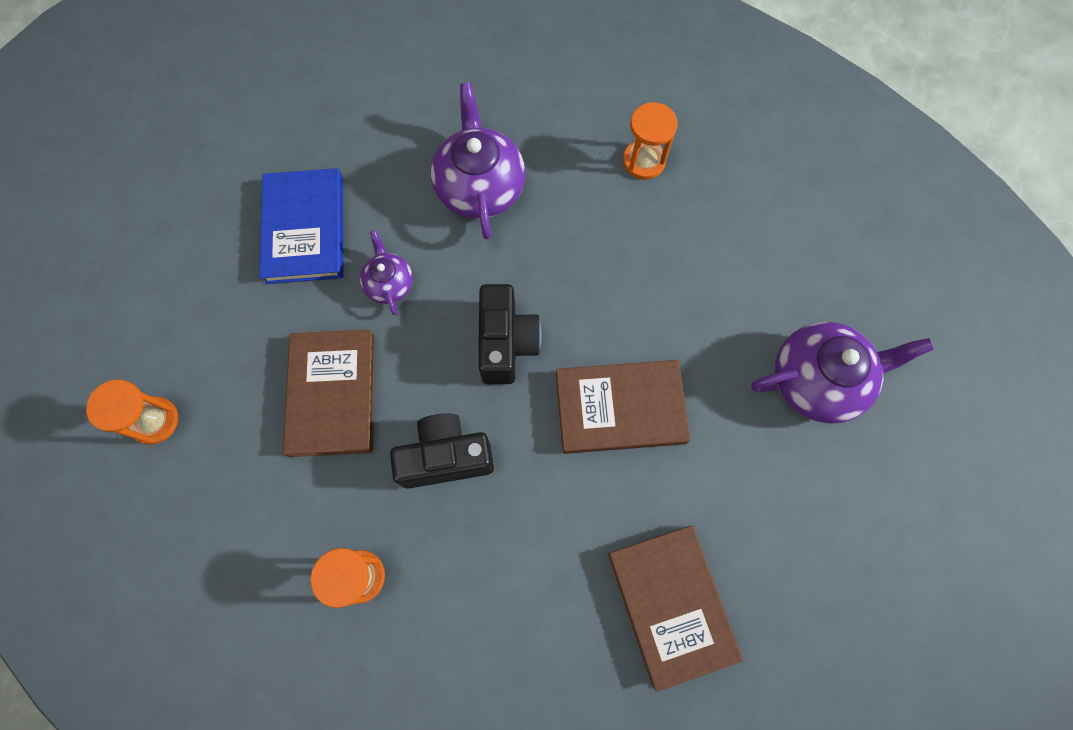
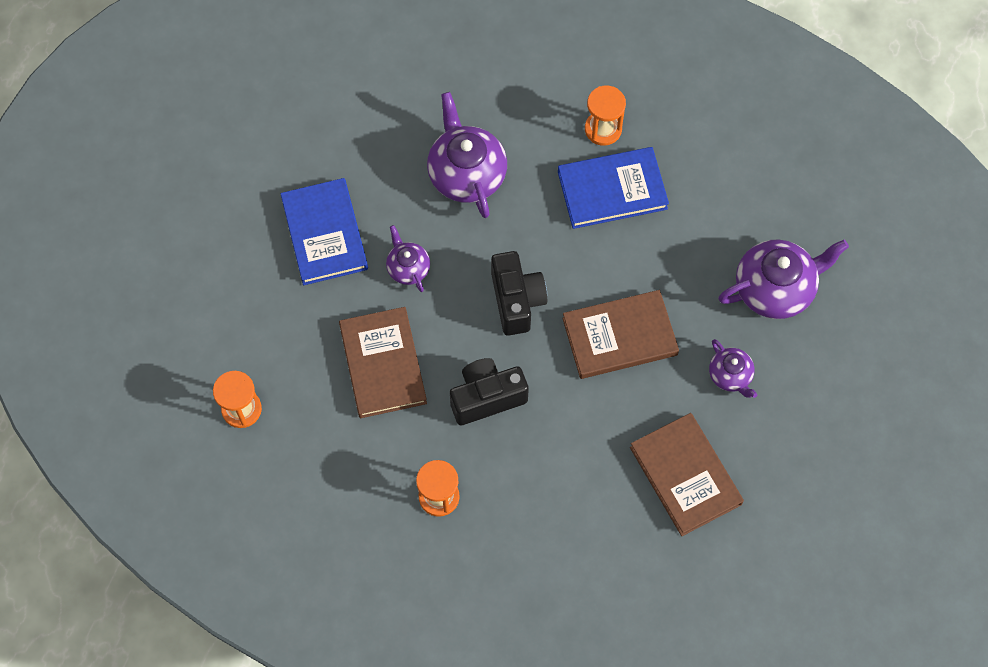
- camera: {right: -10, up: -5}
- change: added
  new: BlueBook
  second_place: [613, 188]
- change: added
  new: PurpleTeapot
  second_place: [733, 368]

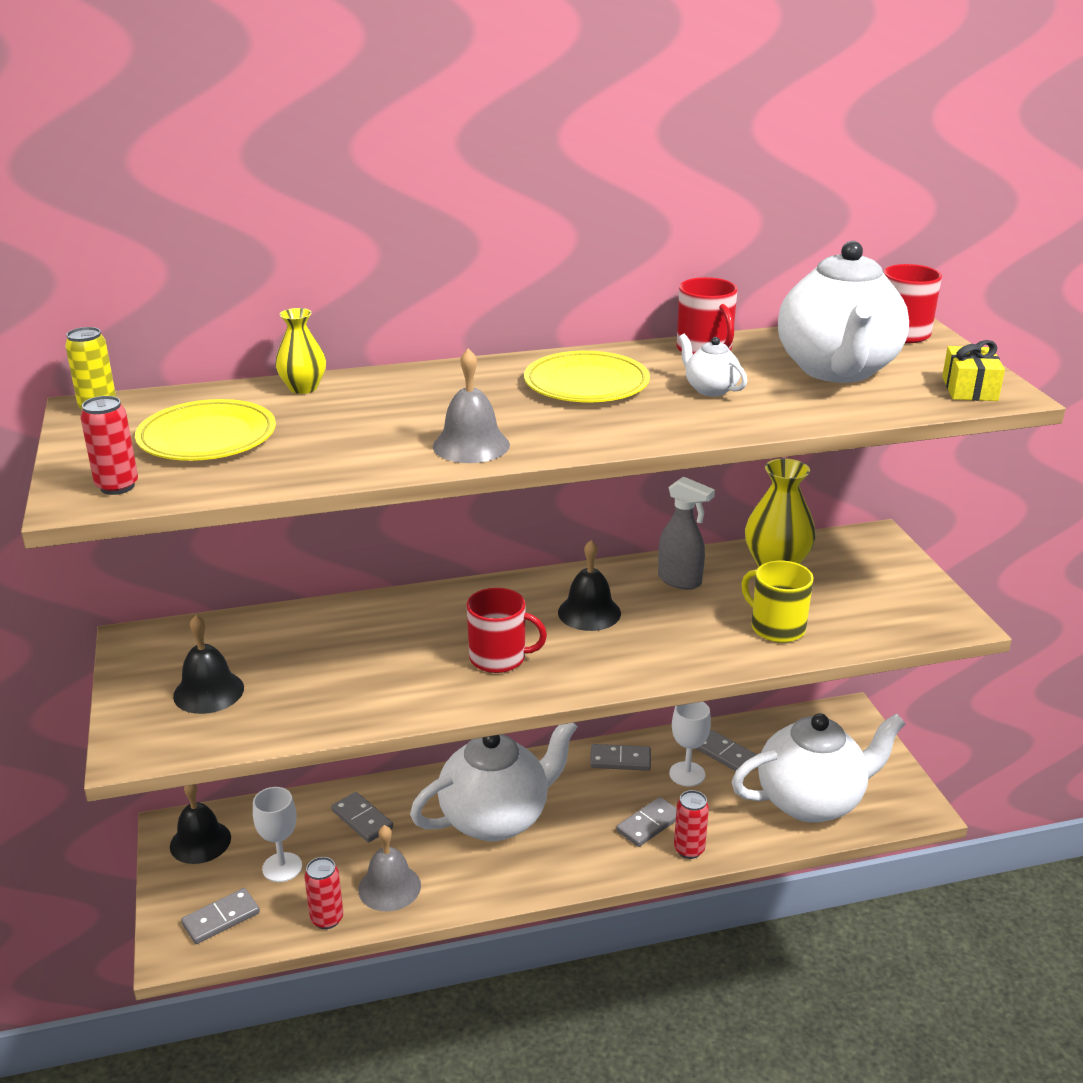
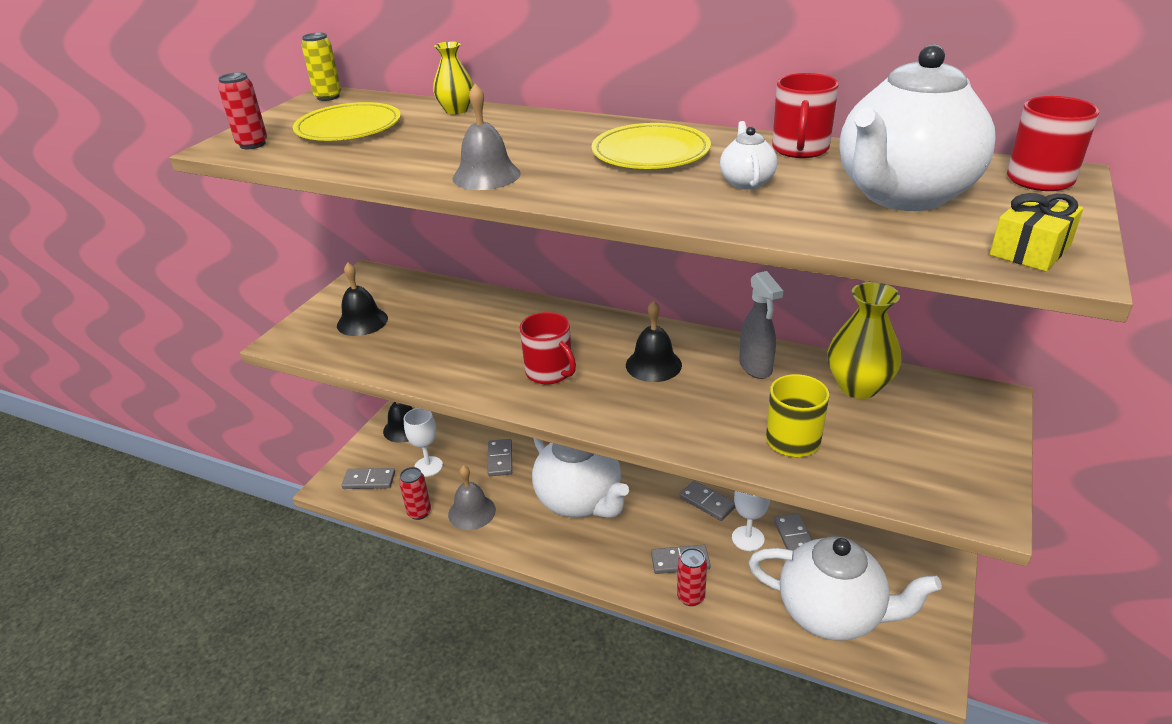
- camera: {right: 40, up: 5}
- change: turned
  old: WhiteTeapot
  first_place: [494, 782]
  second_place: [580, 478]
  degrees: 45

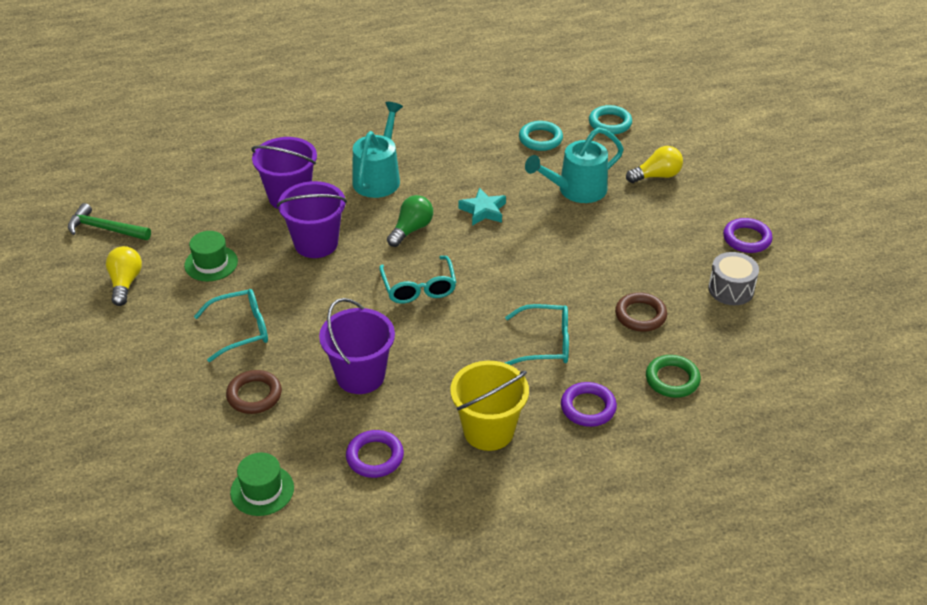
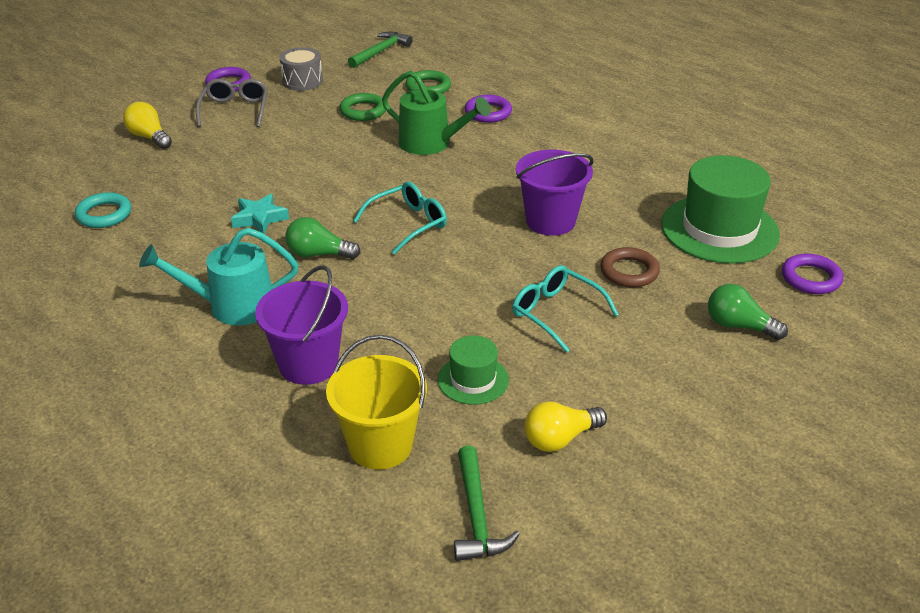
- camera: {right: -115, up: -5}
- change: removed
  old: PurpleBucket
  first_place: [312, 219]
- change: removed
  old: TurquoiseWateringCan
  first_place: [574, 165]
- change: removed
  old: TurquoiseRing
  first_place: [610, 120]
- change: added
  new: GreyGlasses
  second_place: [232, 103]
- change: added
  new: GreenHammer
  second_place: [380, 49]
- change: added
  new: GreenLightBulb
  second_place: [748, 312]
- change: moved
  old: PurpleRing
  first_place: [375, 454]
  second_place: [812, 273]
- change: moved
  old: YellowBucket
  first_place: [489, 406]
  second_place: [376, 402]
- change: replaced
  old: TurquoiseGlasses
  new: GreenWateringCan
  first_place: [537, 334]
  second_place: [436, 113]
- change: recoloured
  old: BrownRing
  new: GreenRing
  first_place: [641, 312]
  second_place: [363, 107]
- change: resized
  old: GreenHat
  first_place: [262, 484]
  second_place: [720, 209]
  factor: 1.95

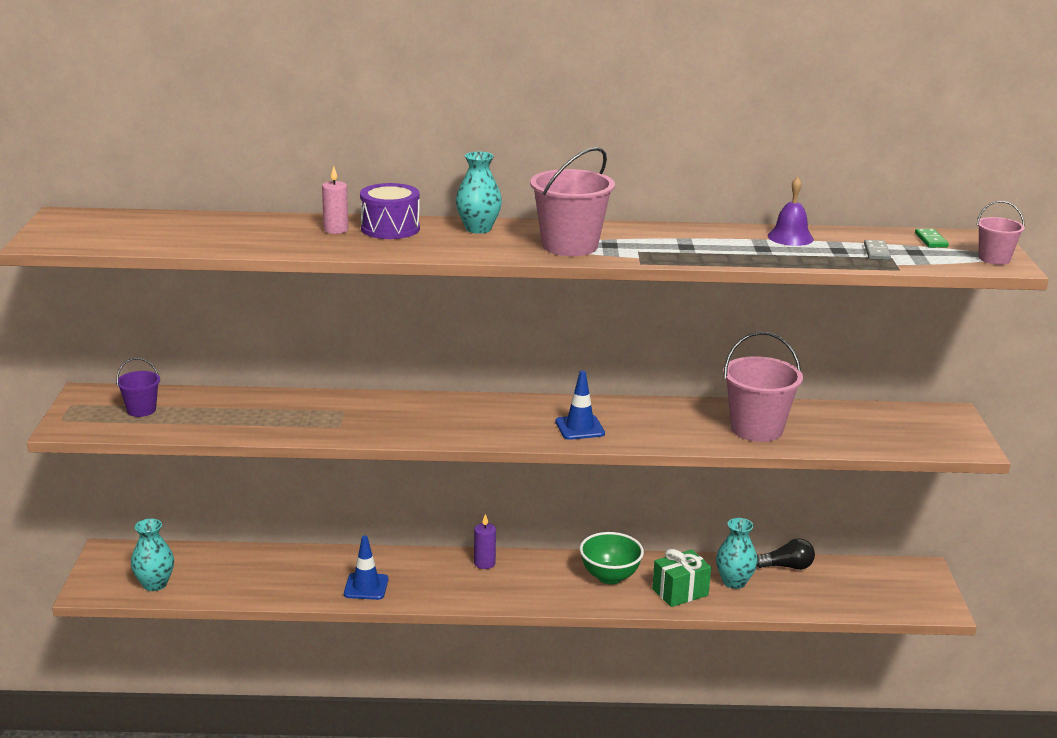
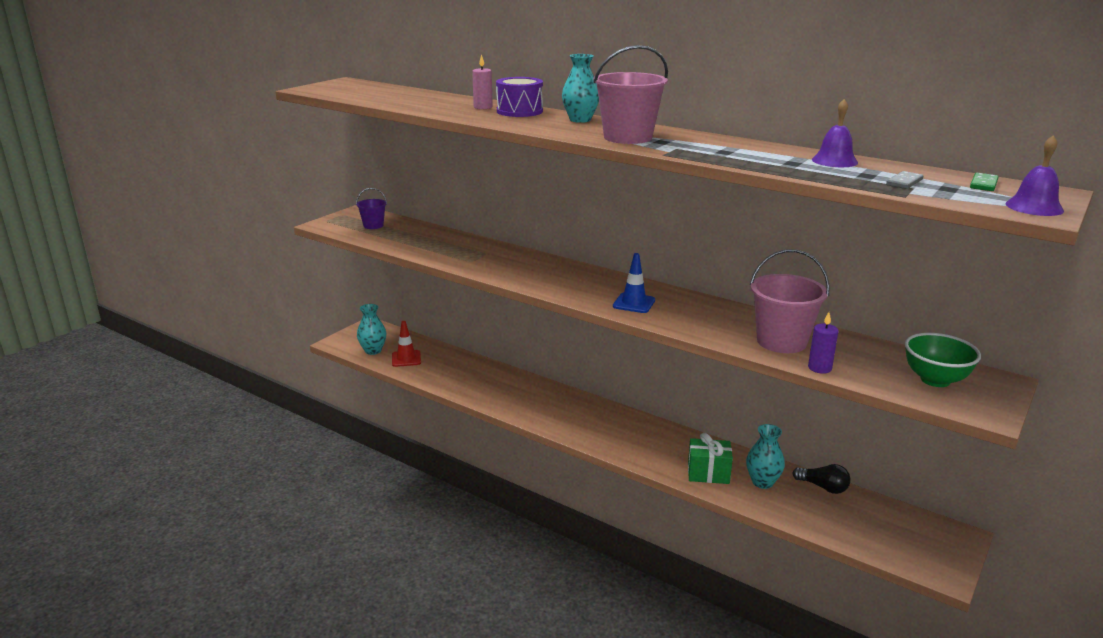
- camera: {right: 35, up: 0}
- change: removed
  old: BlueTrafficCone
  first_place: [366, 568]
- change: added
  new: RedTrafficCone
  second_place: [406, 344]
- change: moved
  old: PurpleCandle
  first_place: [485, 541]
  second_place: [823, 343]
- change: moved
  old: GreenBowl
  first_place: [612, 558]
  second_place: [943, 360]
- change: replaced
  old: PinkBucket
  new: PurpleBell
  first_place: [1001, 233]
  second_place: [1035, 175]

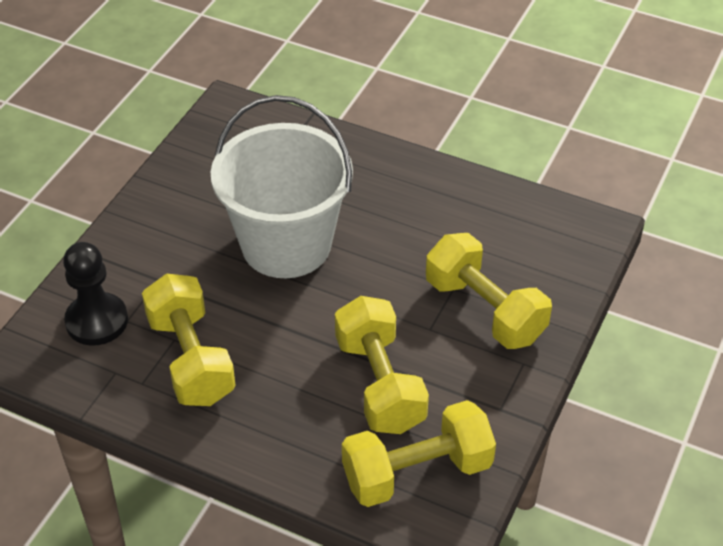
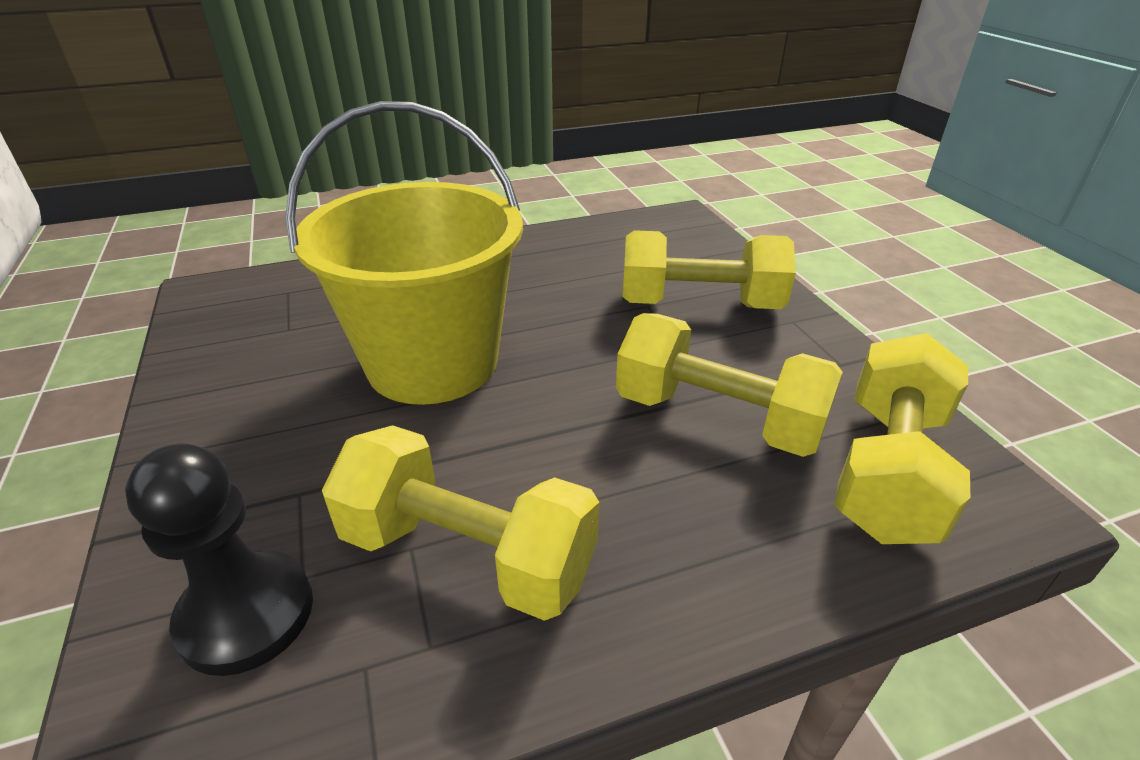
- camera: {right: -45, up: -10}
- change: recoloured
  old: WhiteBucket
  new: YellowBucket
  first_place: [282, 186]
  second_place: [404, 253]

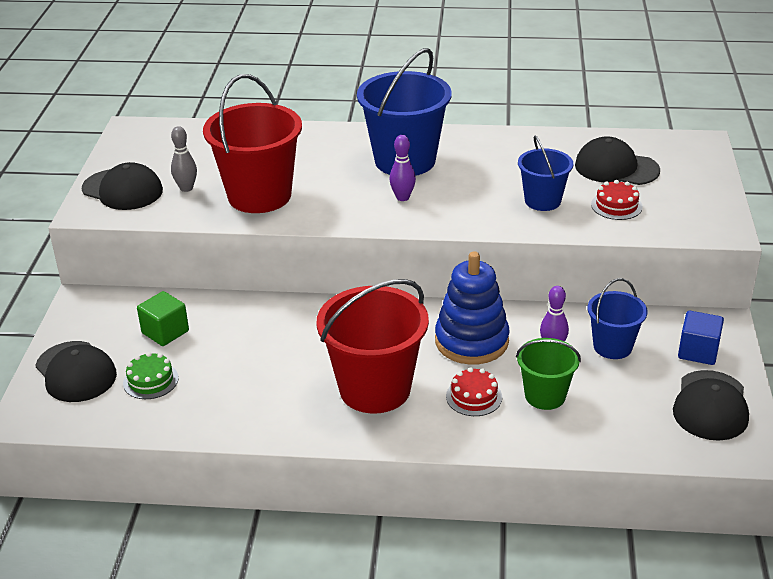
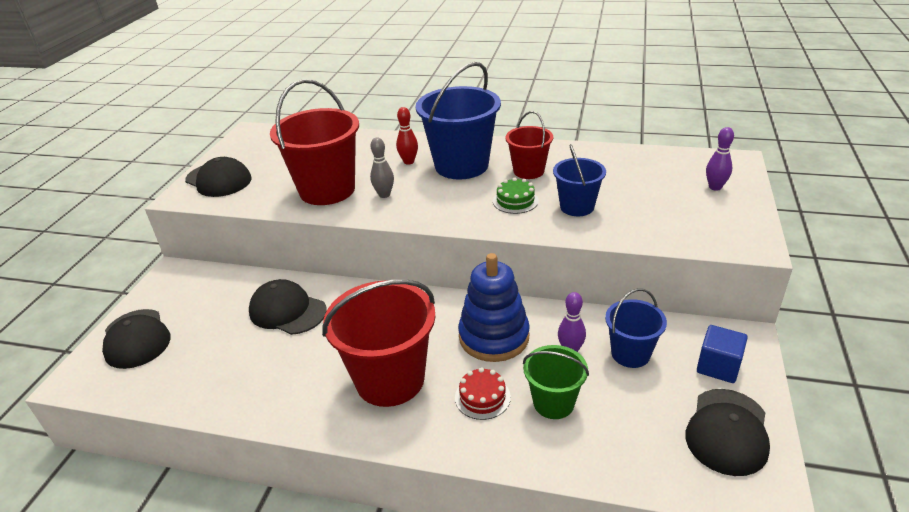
- camera: {right: 10, up: 0}
- change: removed
  old: GreenCube
  first_place: [163, 318]
- change: removed
  old: RedCake
  first_place: [617, 200]
- change: added
  new: RedBowlingPin
  second_place: [407, 136]
- change: added
  new: RedBucket
  second_place: [529, 145]
- change: moved
  old: GreenCake
  first_place: [151, 375]
  second_place: [516, 196]
- change: moved
  old: GreyBowlingPin
  first_place: [184, 159]
  second_place: [382, 167]
- change: moved
  old: PurpleBowlingPin
  first_place: [402, 168]
  second_place: [720, 159]
- change: moved
  old: BlackCap
  first_place: [617, 160]
  second_place: [288, 307]

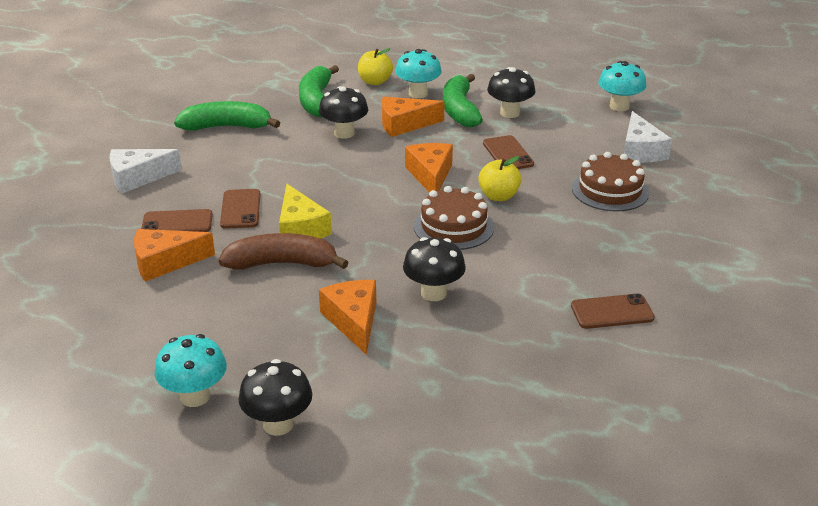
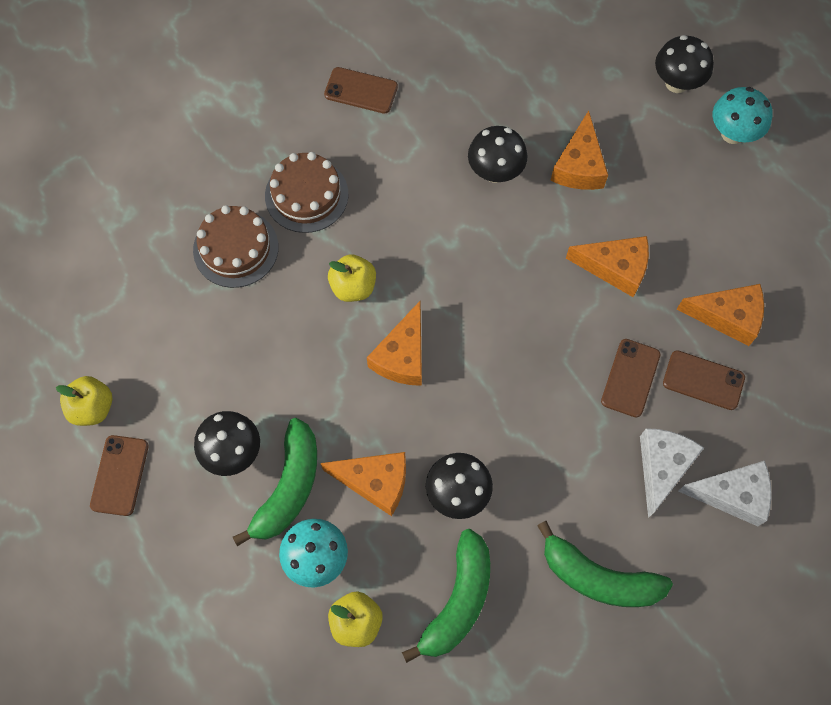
- camera: {right: -155, up: 35}
- change: removed
  old: YellowCheese
  first_place: [305, 211]
- change: moved
  old: BrownCake
  first_place: [454, 218]
  second_place: [306, 192]
- change: moved
  old: BrownPhone
  first_place: [508, 152]
  second_place: [119, 475]
- change: moved
  old: WhiteCheese
  first_place: [648, 137]
  second_place: [672, 473]
- change: replaced
  old: BrownBanana
  new: OrangeCheese
  first_place: [284, 251]
  second_place: [607, 266]
- change: replaced
  old: TurquoiseMushroom
  new: YellowApple
  first_place: [622, 86]
  second_place: [84, 401]

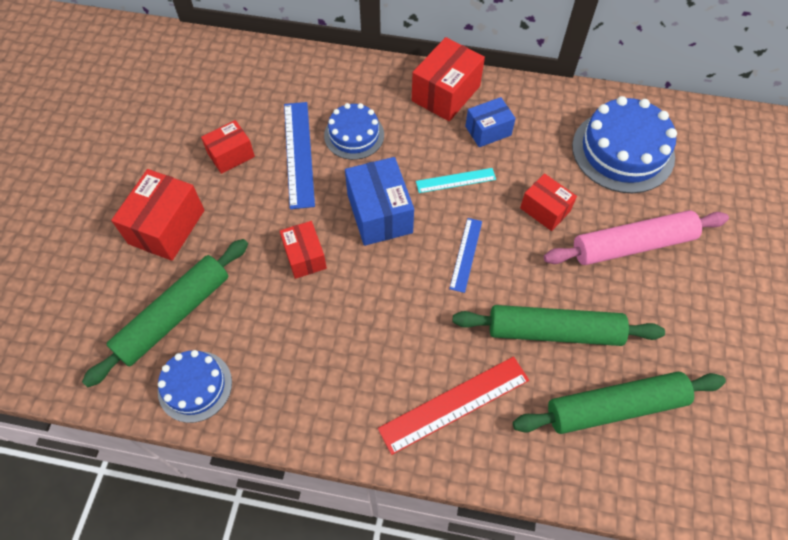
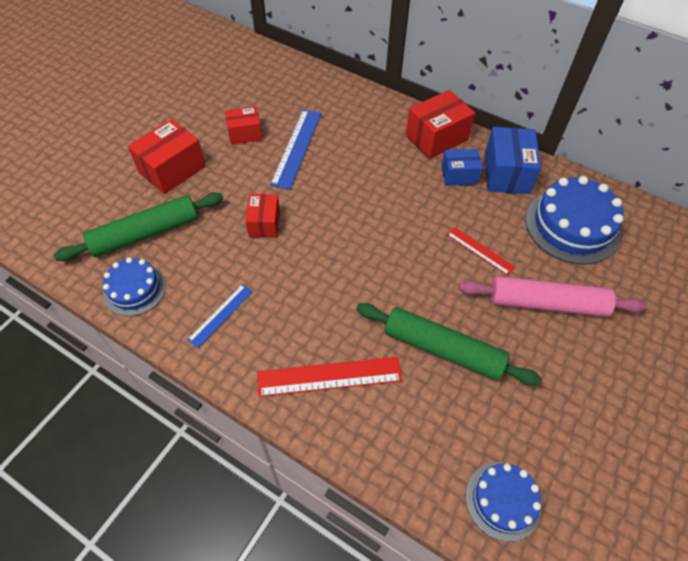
- camera: {right: 20, up: -5}
- change: removed
  old: TurquoiseRuler
  first_place: [456, 180]
- change: removed
  old: GreenRollingPin
  first_place: [619, 403]
- change: moved
  old: BlueCake
  first_place: [354, 131]
  second_place: [503, 502]
- change: moved
  old: BlueBox
  first_place: [379, 201]
  second_place: [513, 160]
- change: moved
  old: BlueRuler
  first_place: [465, 255]
  second_place: [220, 316]
- change: replaced
  old: RedBox
  new: RedRuler
  first_place: [548, 202]
  second_place: [481, 251]

